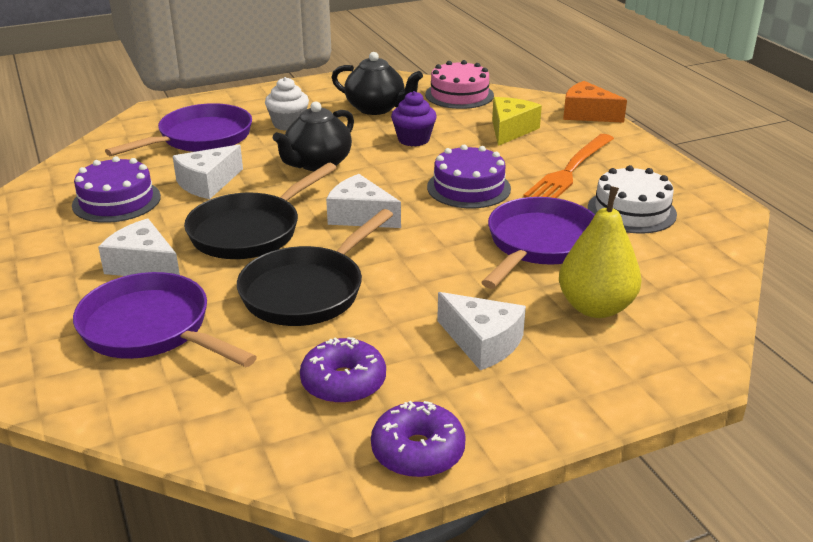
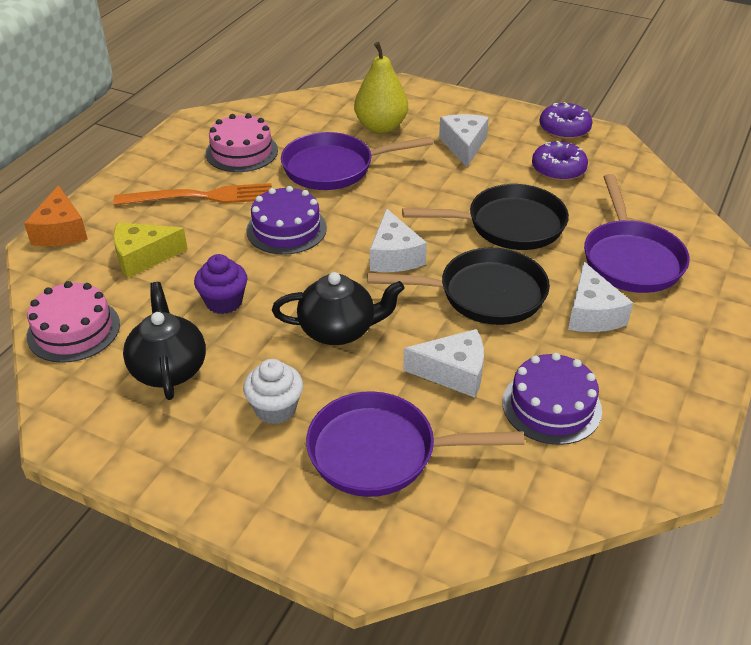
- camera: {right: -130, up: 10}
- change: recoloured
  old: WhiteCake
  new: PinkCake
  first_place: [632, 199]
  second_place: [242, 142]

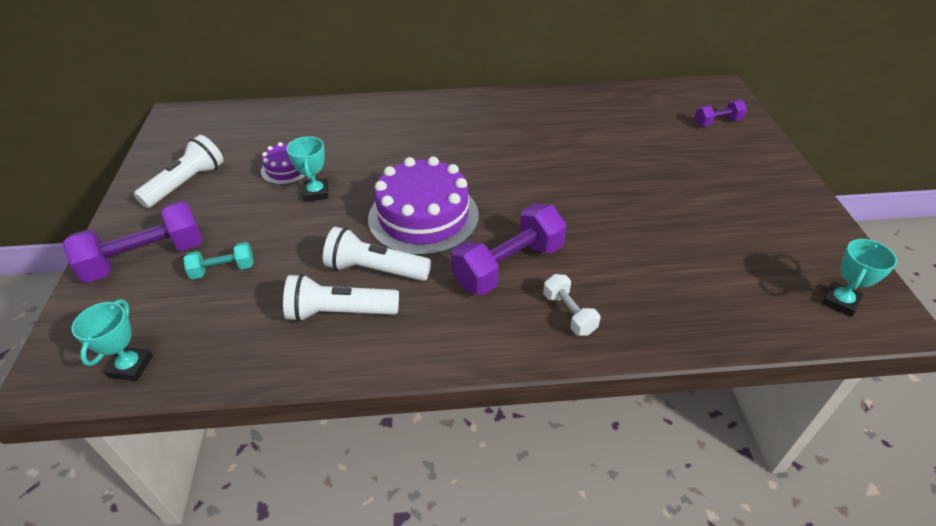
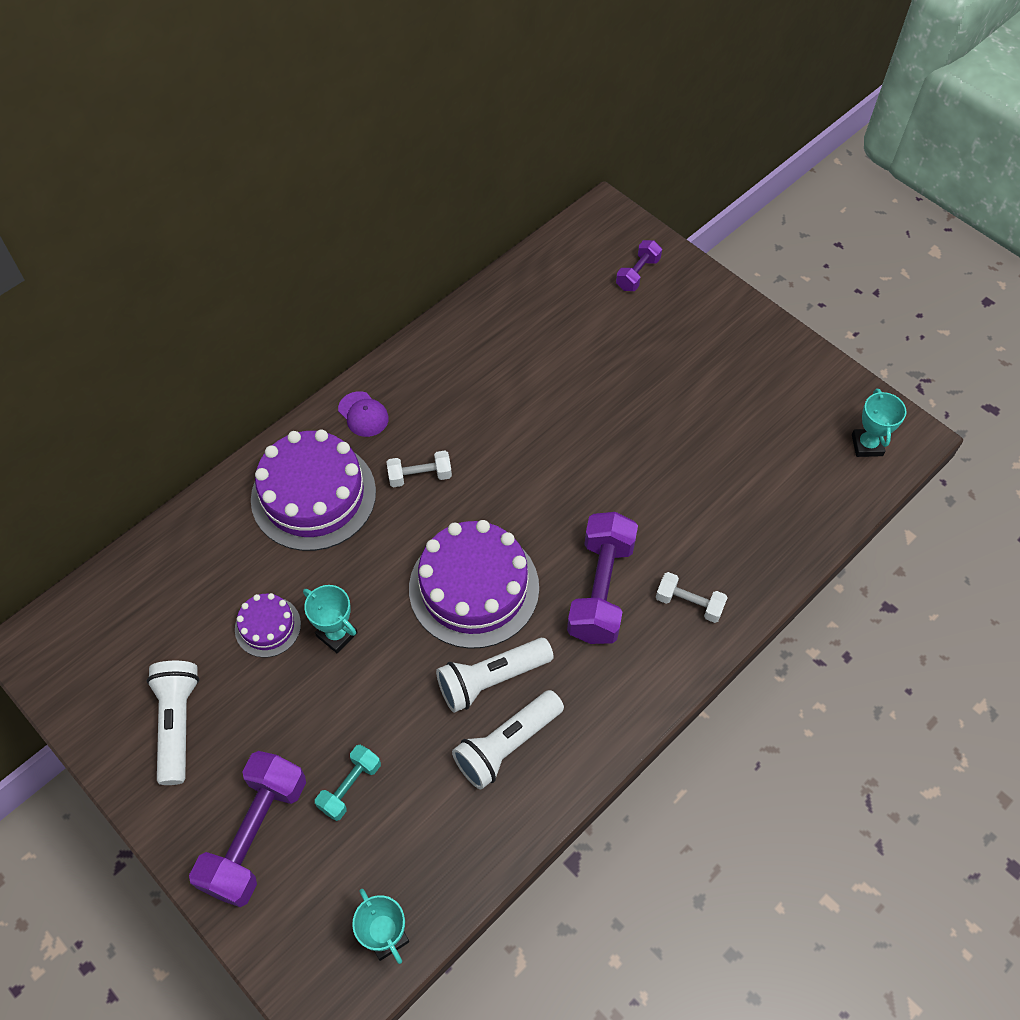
- camera: {right: -40, up: 15}
- change: added
  new: PurpleCake
  second_place: [313, 490]
- change: added
  new: PurpleCap
  second_place: [363, 414]
- change: added
  new: WhiteDumbbell
  second_place: [419, 469]

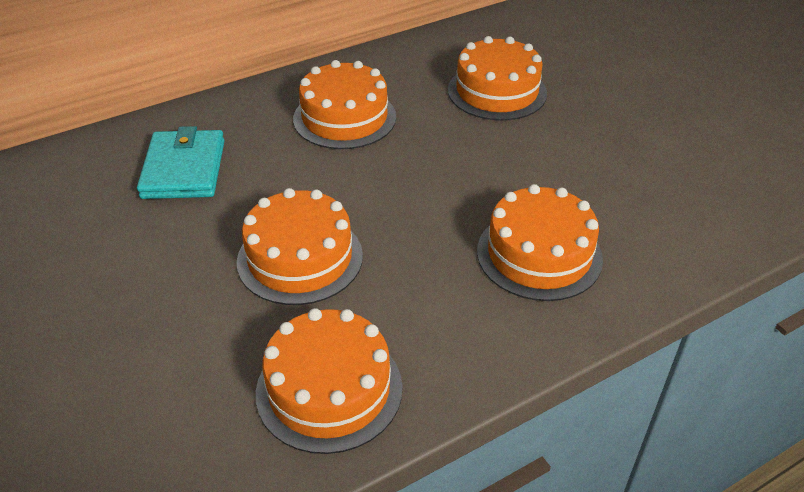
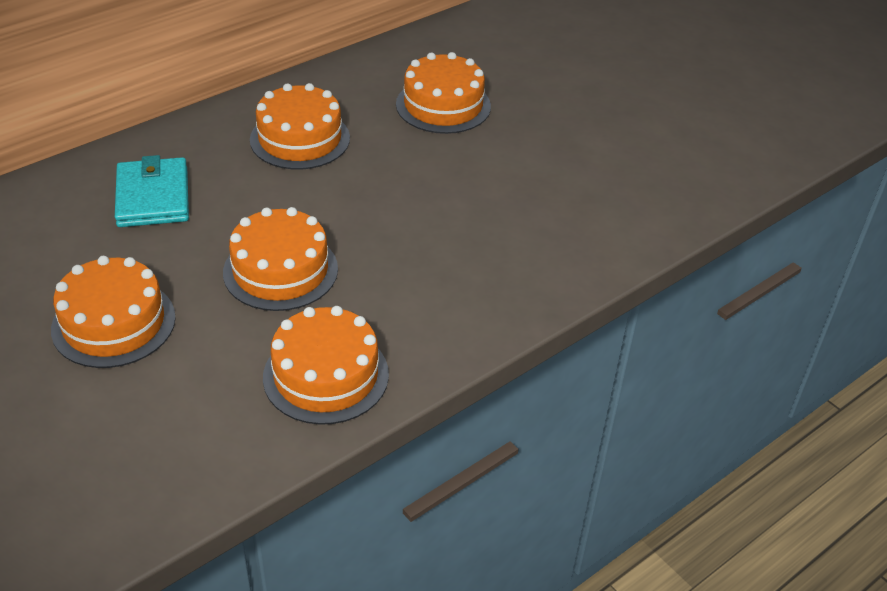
- camera: {right: -10, up: 0}
- change: moved
  old: OrangeCake
  first_place: [540, 242]
  second_place: [113, 312]

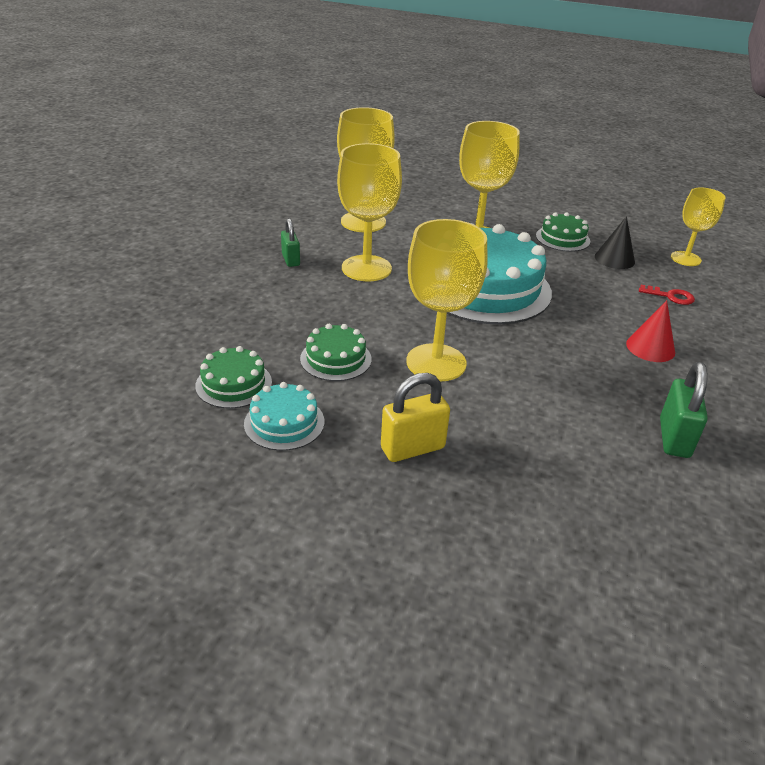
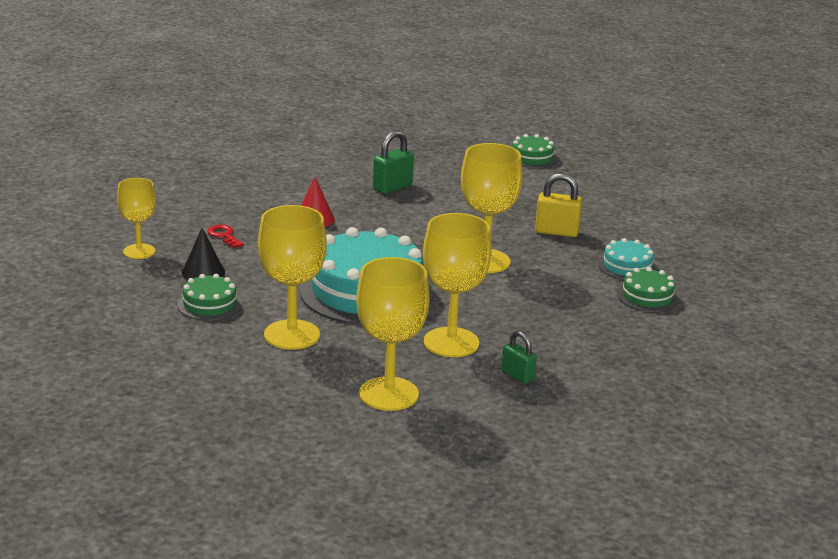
- camera: {right: -145, up: -10}
- change: moved
  old: GreenCake
  first_place: [336, 352]
  second_place: [535, 151]
- change: turned
  old: GreenPadlock
  first_place: [290, 242]
  second_place: [519, 357]
  degrees: -60

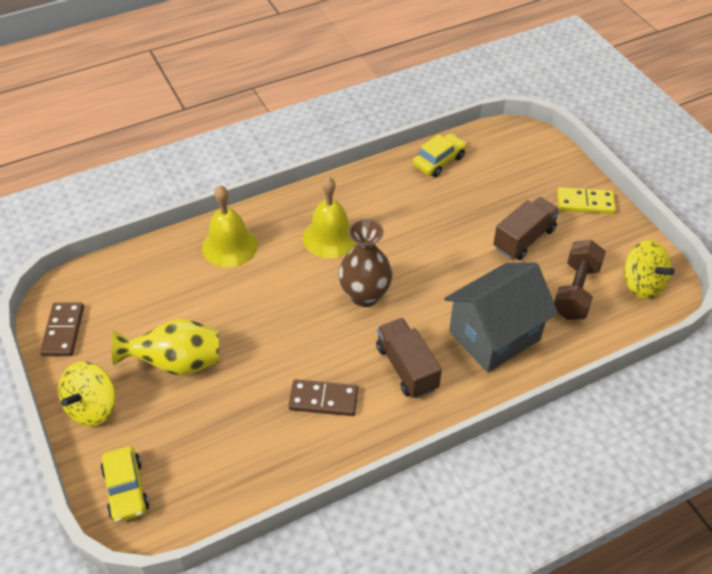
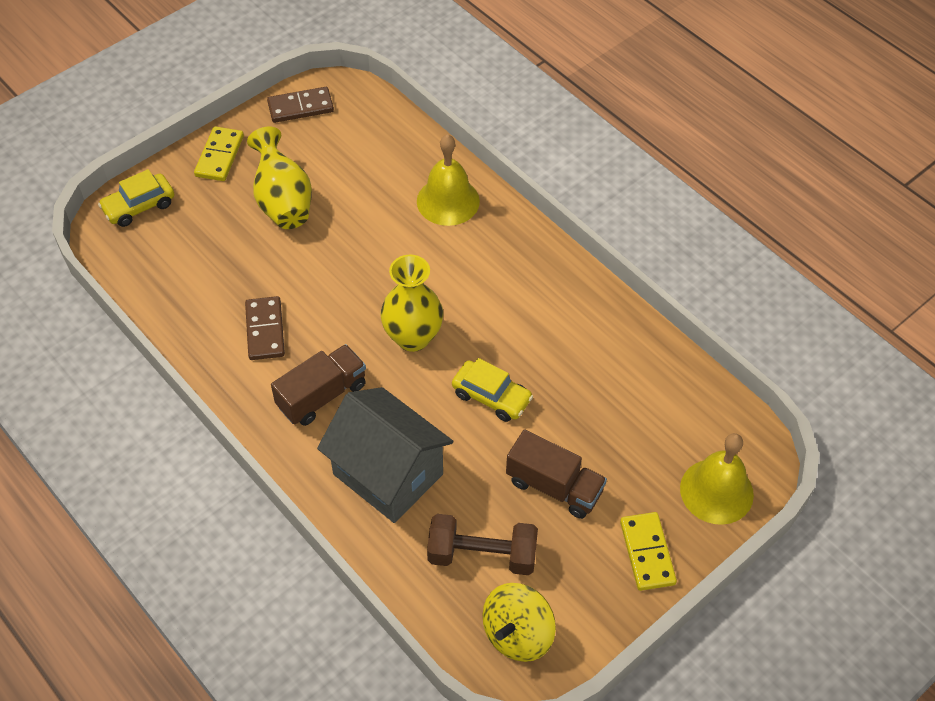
- camera: {right: 75, up: 5}
- change: moved
  old: YellowBell
  first_place: [330, 217]
  second_place: [717, 479]
- change: moved
  old: YellowCar
  first_place: [440, 155]
  second_place: [492, 390]
- change: replaced
  old: YellowSpinningTop
  new: YellowDomino
  first_place: [87, 394]
  second_place: [219, 153]
- change: recoloured
  old: BrownVase
  new: YellowVase
  first_place: [365, 263]
  second_place: [411, 303]

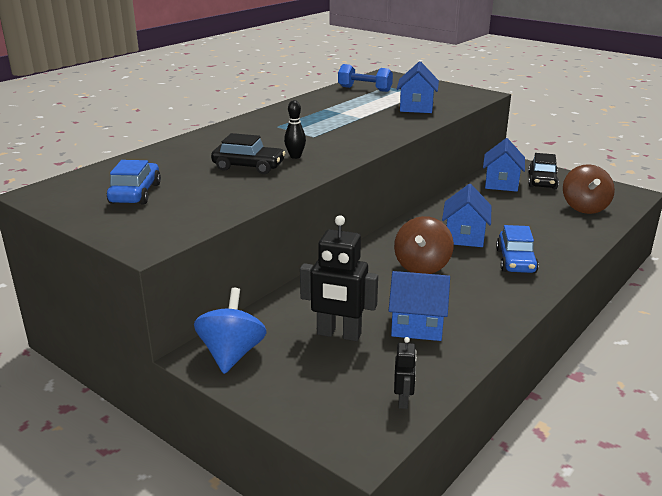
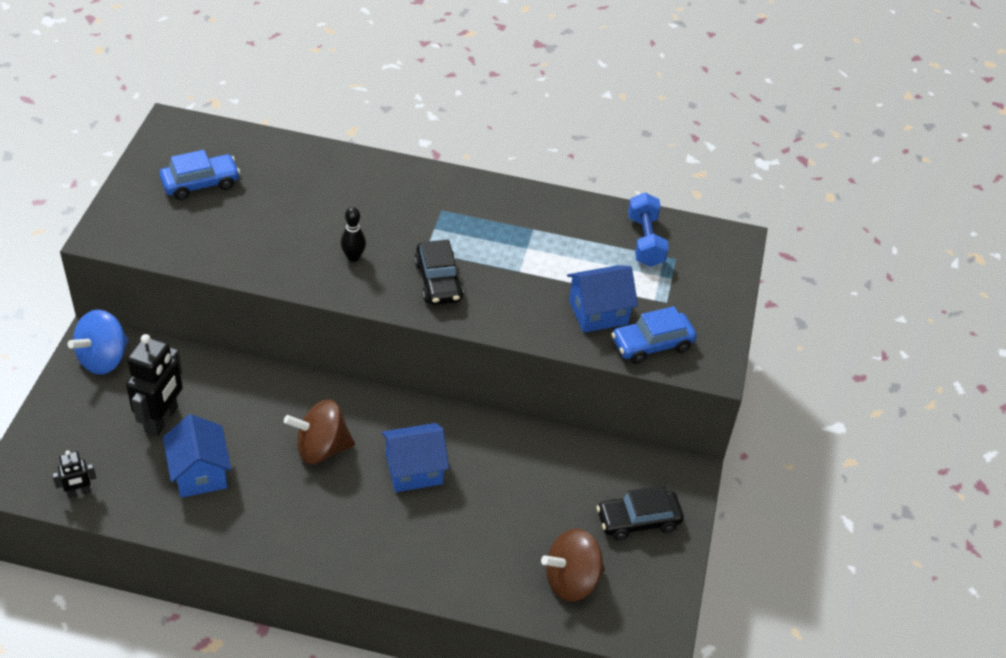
- camera: {right: 60, up: 20}
- change: removed
  old: BlueHouse
  first_place: [504, 165]
- change: moved
  old: BlackCar
  first_place: [248, 153]
  second_place: [439, 272]
- change: moved
  old: BlueCar
  first_place: [517, 249]
  second_place: [654, 335]
- change: turned
  old: BlueSpinningTop
  first_place: [230, 331]
  second_place: [98, 342]
  degrees: 150
- change: turned
  old: BlackRobot
  first_place: [339, 278]
  second_place: [154, 385]
  degrees: -150

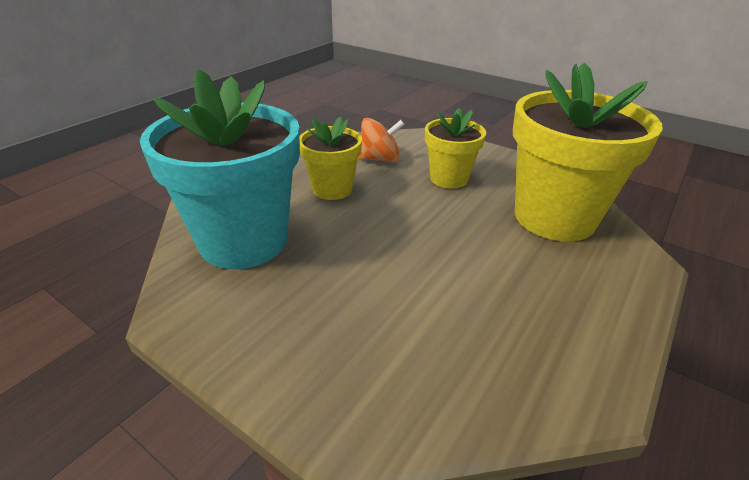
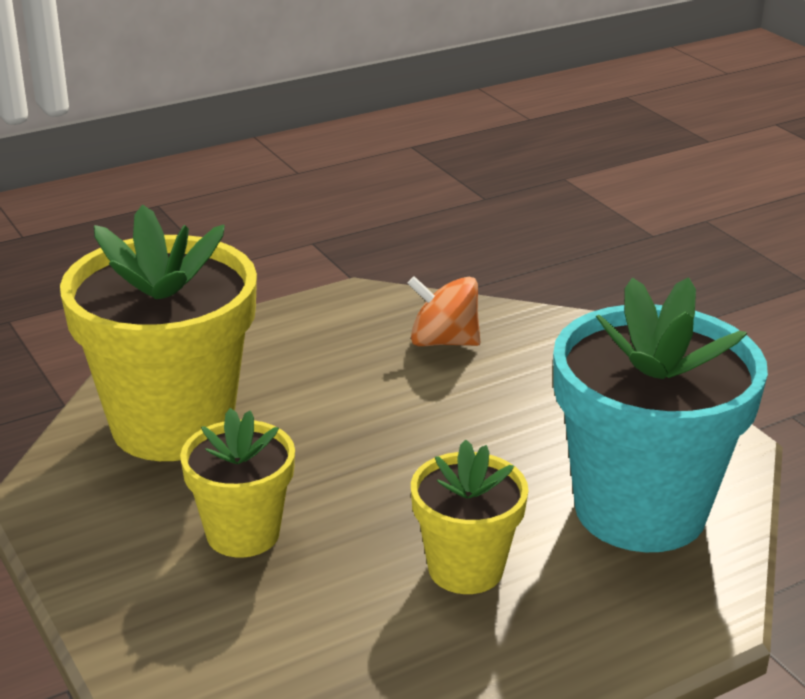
- camera: {right: -155, up: -5}
- change: moved
  old: OrangeSpinningTop
  first_place: [381, 140]
  second_place: [443, 311]

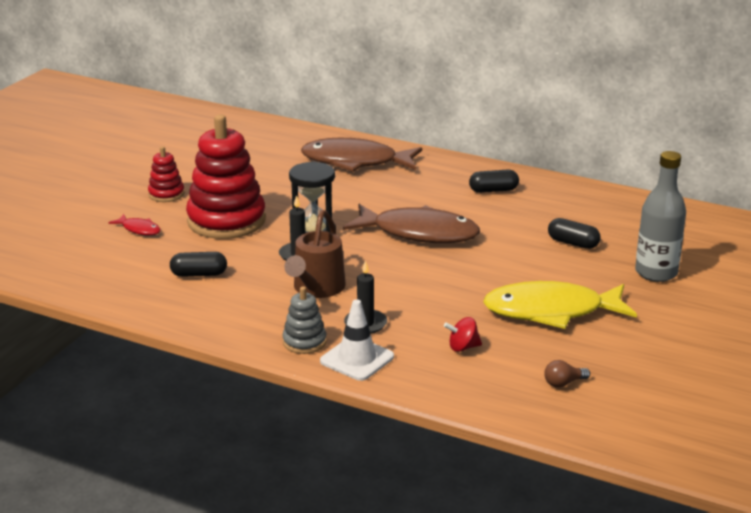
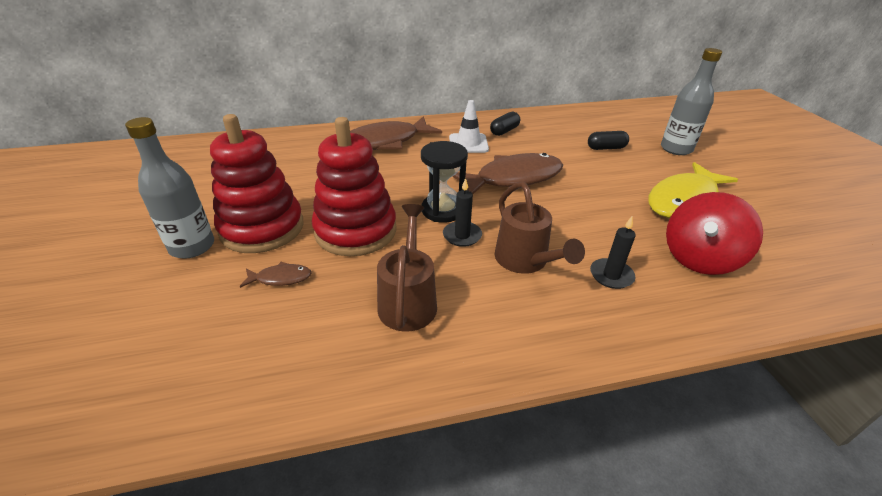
- camera: {right: -40, up: 10}
- change: removed
  old: GreyStackingToy
  first_place: [304, 320]
- change: removed
  old: BrownLightBulb
  first_place: [567, 374]
- change: added
  new: GreyBottle
  second_place: [169, 187]
- change: moved
  old: WhiteTrafficCone
  first_place: [357, 340]
  second_place: [469, 126]
- change: replaced
  old: BlackCapsule
  new: BrownWateringCan
  first_place: [198, 264]
  second_place: [407, 268]
- change: recoloured
  old: RedFish
  new: BrownFish
  first_place: [134, 224]
  second_place: [276, 275]
- change: resized
  old: RedStackingToy
  first_place: [166, 174]
  second_place: [257, 183]
  factor: 2.1
- change: resized
  old: RedSpinningTop
  first_place: [463, 334]
  second_place: [714, 233]
  factor: 2.25

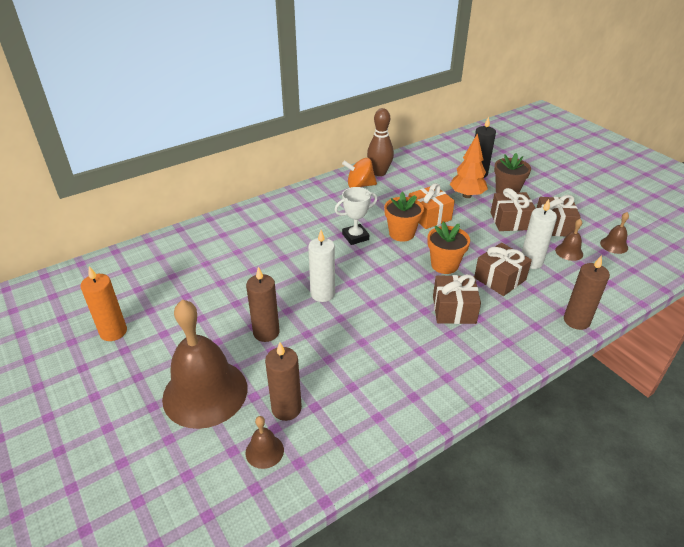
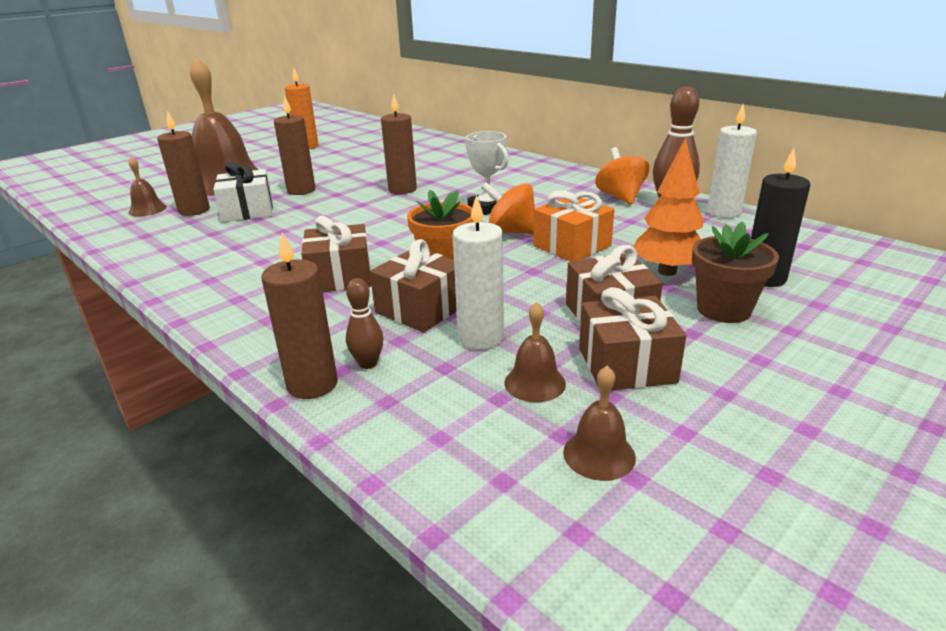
- camera: {right: 80, up: -10}
- change: added
  new: WhiteGift
  second_place: [243, 192]
- change: added
  new: BrownBowlingPin
  second_place: [364, 323]
- change: added
  new: BrownCandle
  second_place: [399, 144]
- change: moved
  old: WhiteCandle
  first_place: [321, 266]
  second_place: [732, 161]
- change: replaced
  old: OrangeFlowerPot
  new: OrangeSpinningTop
  first_place: [404, 217]
  second_place: [508, 208]

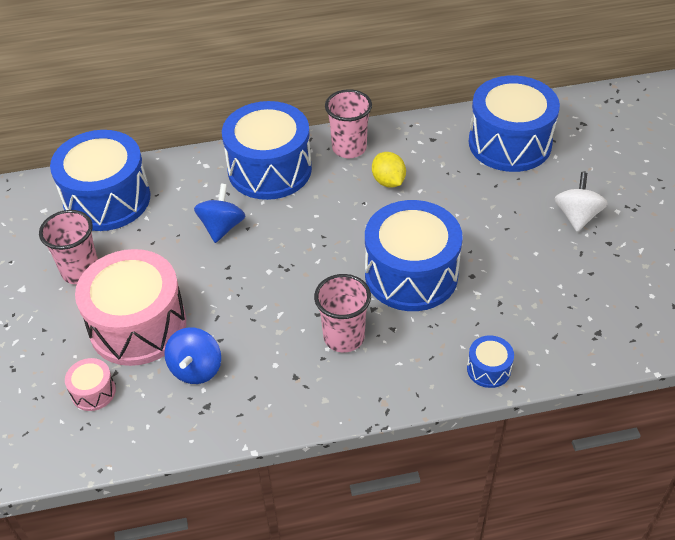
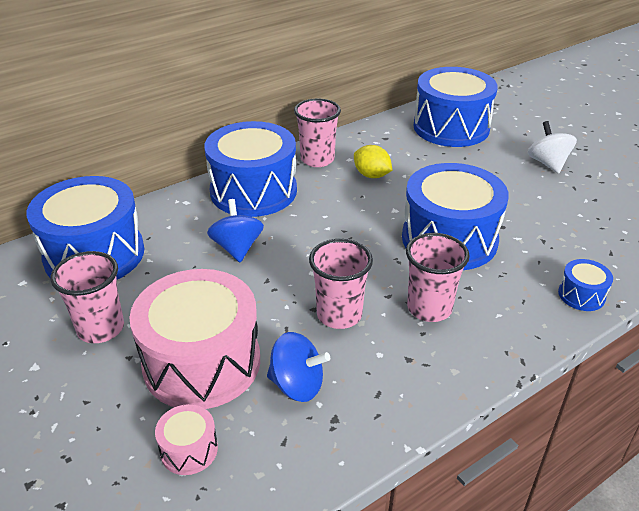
- camera: {right: -25, up: -10}
- change: added
  new: PinkCup
  second_place: [341, 284]
- change: turned
  old: BlueSpinningTop
  first_place: [192, 355]
  second_place: [298, 367]
  degrees: -60

